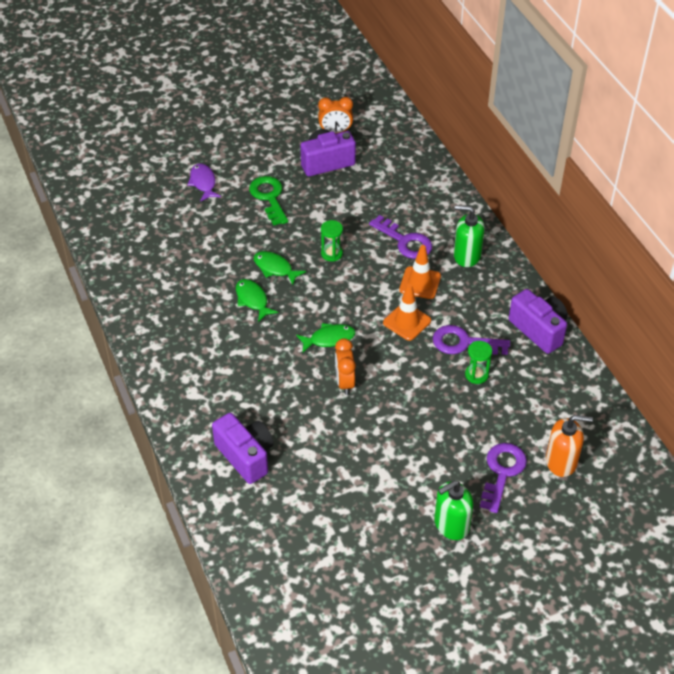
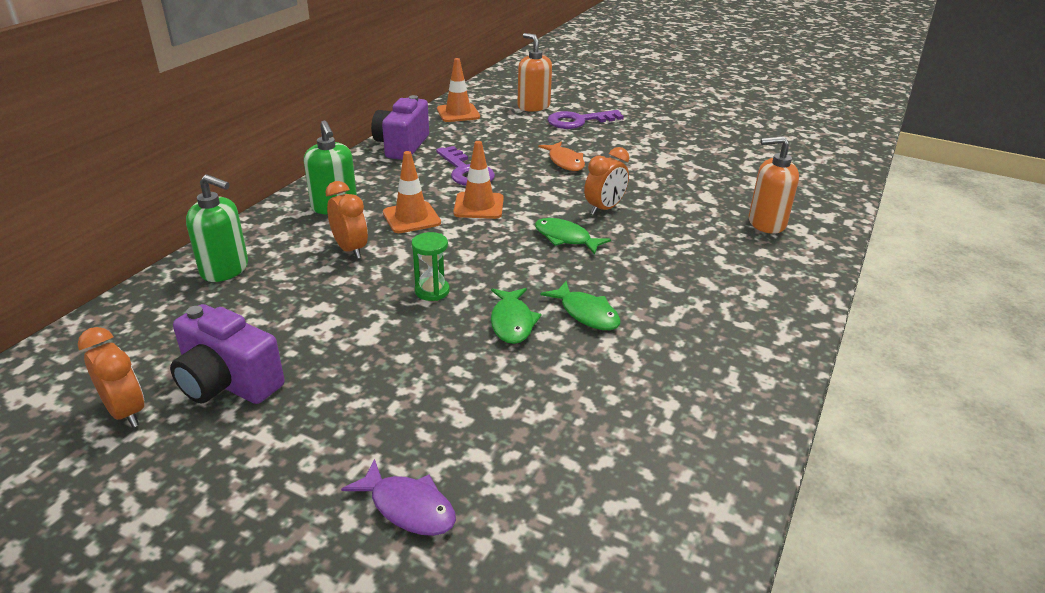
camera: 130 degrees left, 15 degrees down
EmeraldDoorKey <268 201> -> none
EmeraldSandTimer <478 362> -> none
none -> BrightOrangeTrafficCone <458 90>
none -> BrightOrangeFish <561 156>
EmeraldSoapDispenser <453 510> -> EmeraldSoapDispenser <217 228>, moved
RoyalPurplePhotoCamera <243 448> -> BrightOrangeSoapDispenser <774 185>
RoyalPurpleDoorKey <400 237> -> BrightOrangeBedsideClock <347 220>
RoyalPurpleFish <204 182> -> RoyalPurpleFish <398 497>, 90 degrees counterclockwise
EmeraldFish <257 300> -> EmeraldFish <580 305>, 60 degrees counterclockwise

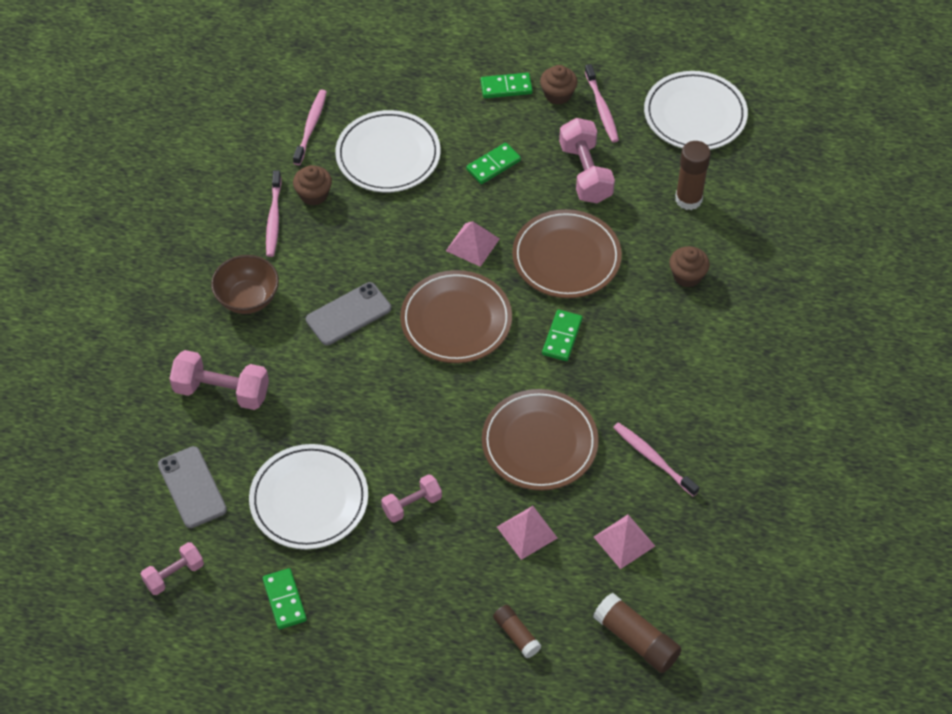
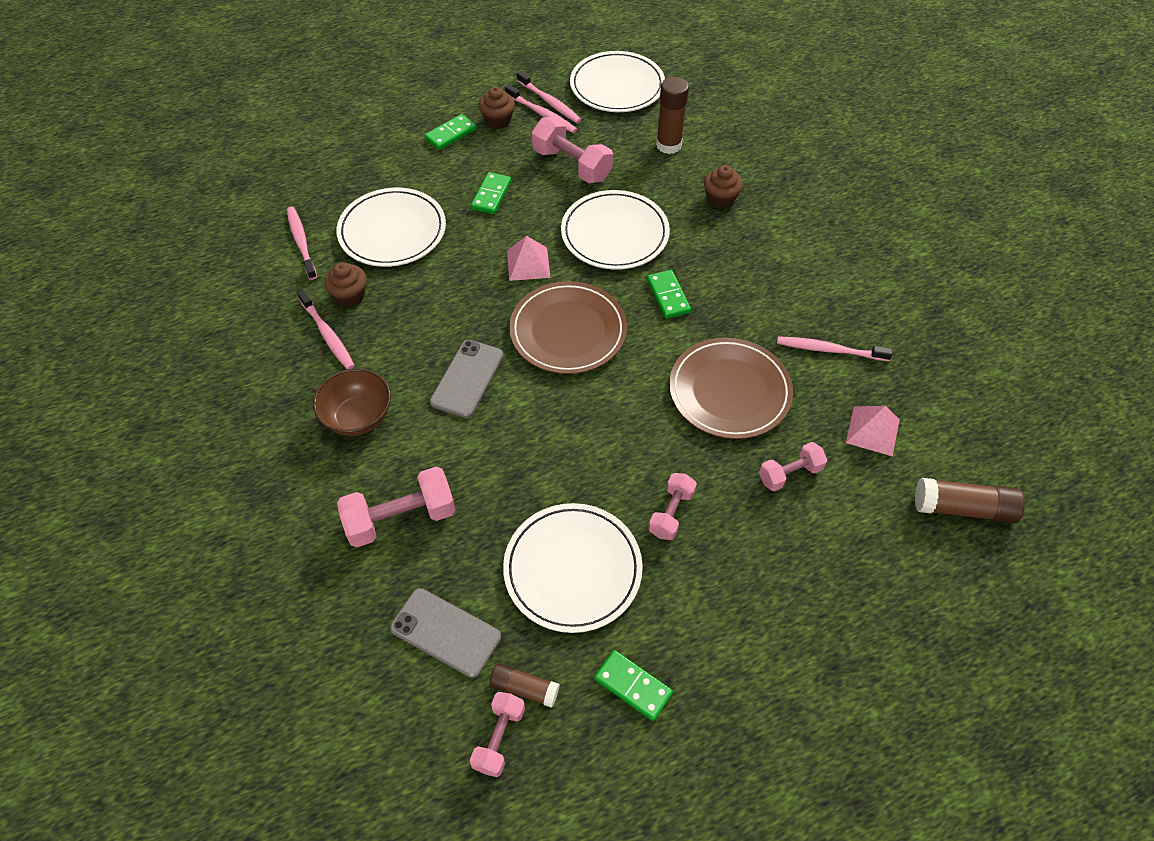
camera: 35 degrees left, 0 degrees up
none -> PinkDentalBrush <549 97>
BrownGlueStick <517 631> -> BrownGlueStick <525 685>, moved
PinkPyramid <527 533> -> PinkFreeWeight <793 466>
BrownDinnerPlate <567 253> -> WhiteDinnerPlate <615 230>

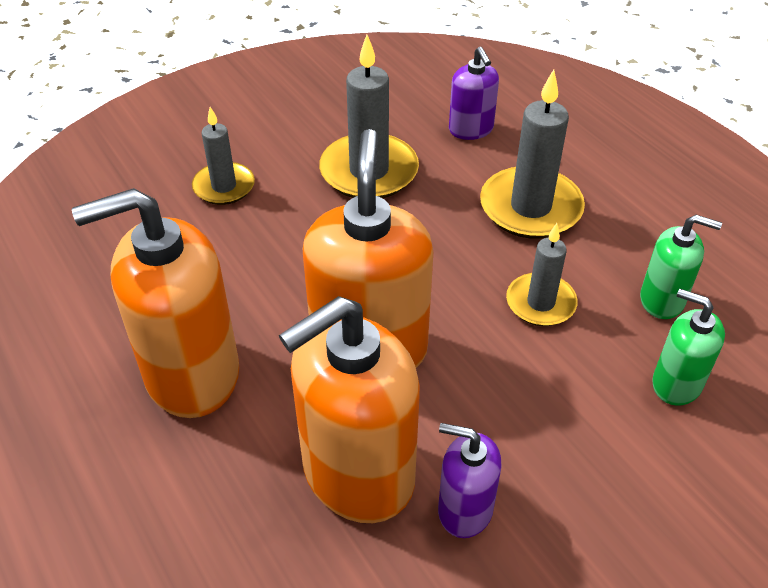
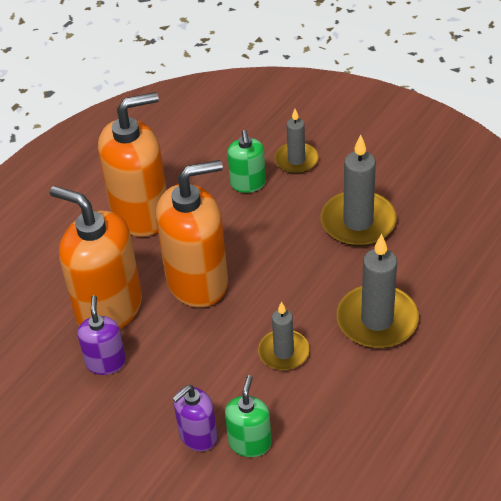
camera: 70 degrees right, 0 degrees up
RoyalPurpleSoapDispenser <474 93> -> RoyalPurpleSoapDispenser <194 418>, moved
EmeraldSoapDispenser <681 267> -> EmeraldSoapDispenser <246 161>, moved
BrightOrangeSoapDispenser <155 303> -> BrightOrangeSoapDispenser <132 164>, 105 degrees clockwise

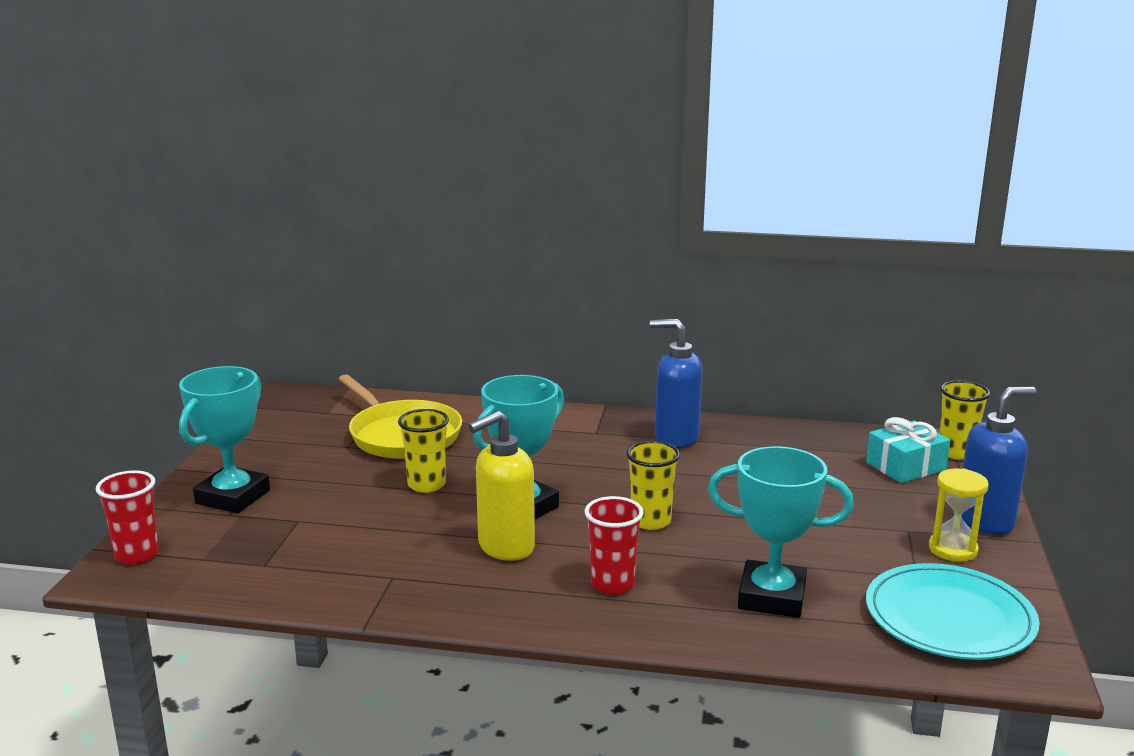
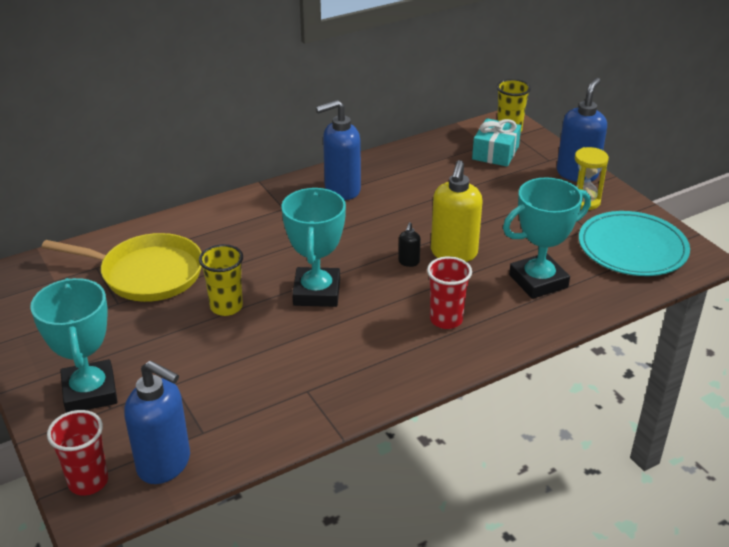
camera: 40 degrees left, 15 degrees up
none -> CobaltSoapDispenser <157 422>
YellowSoapDispenser <501 486> -> YellowSoapDispenser <456 211>, moved
YellowCup <653 485> -> JetBlackSoapDispenser <409 244>

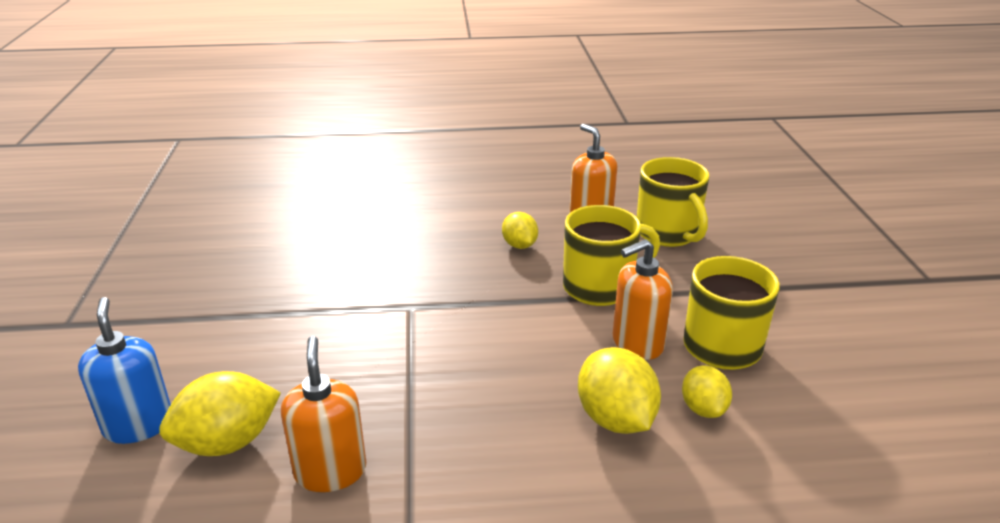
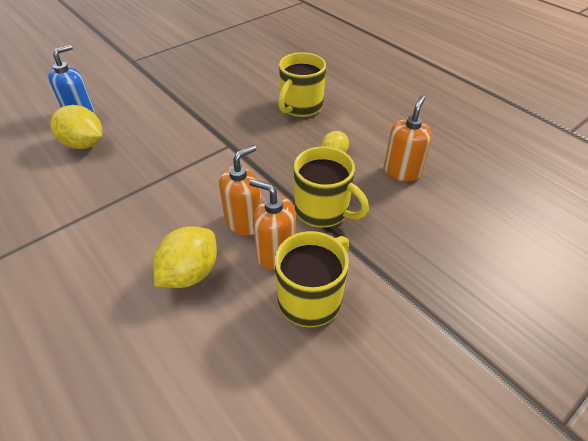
camera: 55 degrees right, 15 degrees up
YellowLemon <707 391> -> none
BrightOrangeSoapDispenser <323 414> -> BrightOrangeSoapDispenser <240 190>, moved
YellowTeaMug <673 202> -> YellowTeaMug <302 84>, moved

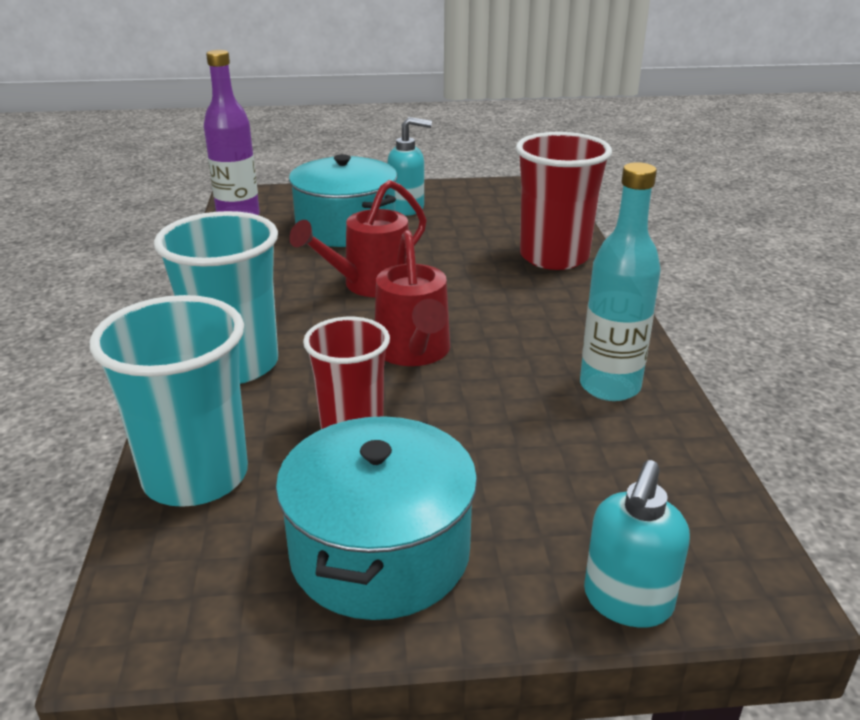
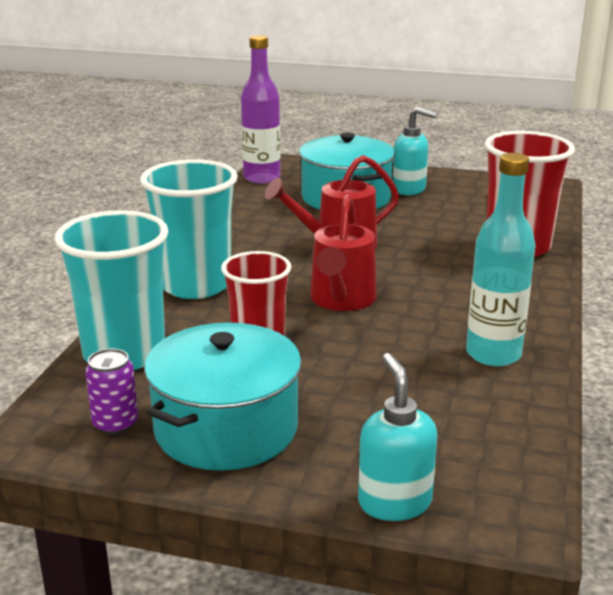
camera: 20 degrees right, 5 degrees down
none -> RoyalPurpleCan <111 392>
TurquoiseSoapDispenser <637 544> -> TurquoiseSoapDispenser <397 437>, 120 degrees clockwise

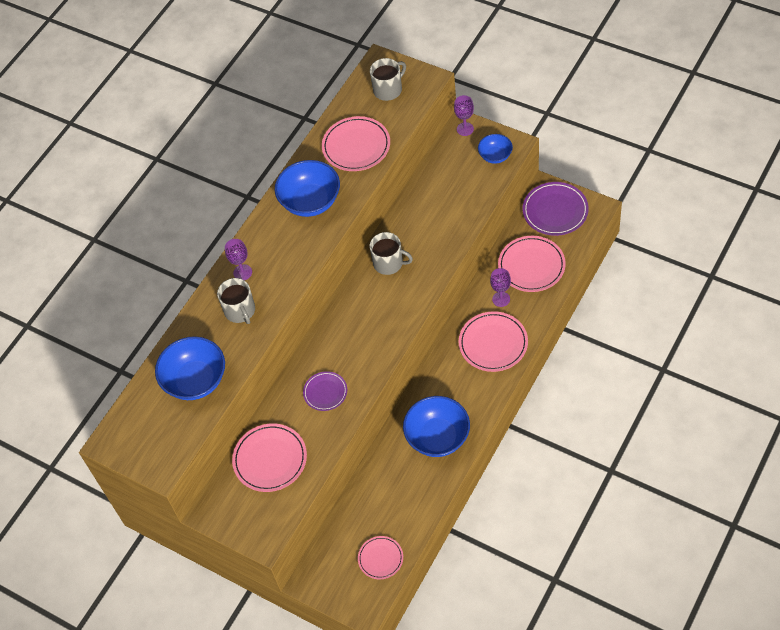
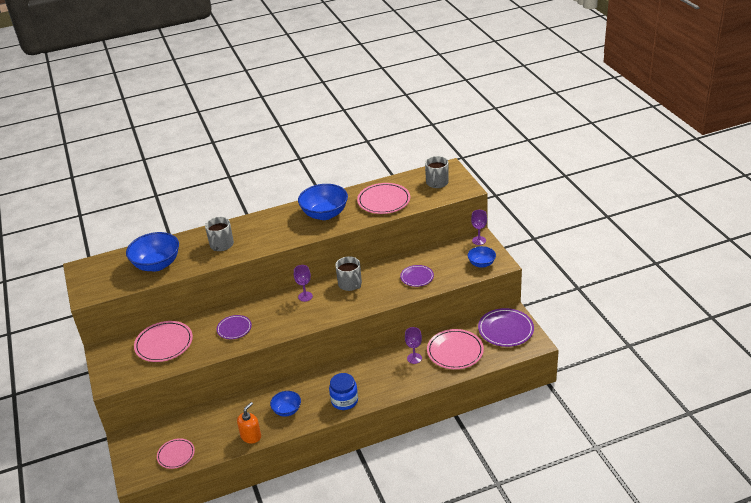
camera: 35 degrees right, 20 degrees down
PinkDinnerPlate <493 341> -> none
none -> BrightOrangeSoapDispenser <249 422>
none -> CobaltJamJar <343 391>
none -> RoyalPurpleDinnerPlate <417 276>
RoyalPurpleWineGlass <238 259> -> RoyalPurpleWineGlass <303 283>, moved
AshGreyTeaMug <388 79> -> AshGreyTeaMug <437 172>, 105 degrees clockwise
CobaltDeepDish <436 426> -> CobaltDeepDish <285 404>, x0.56

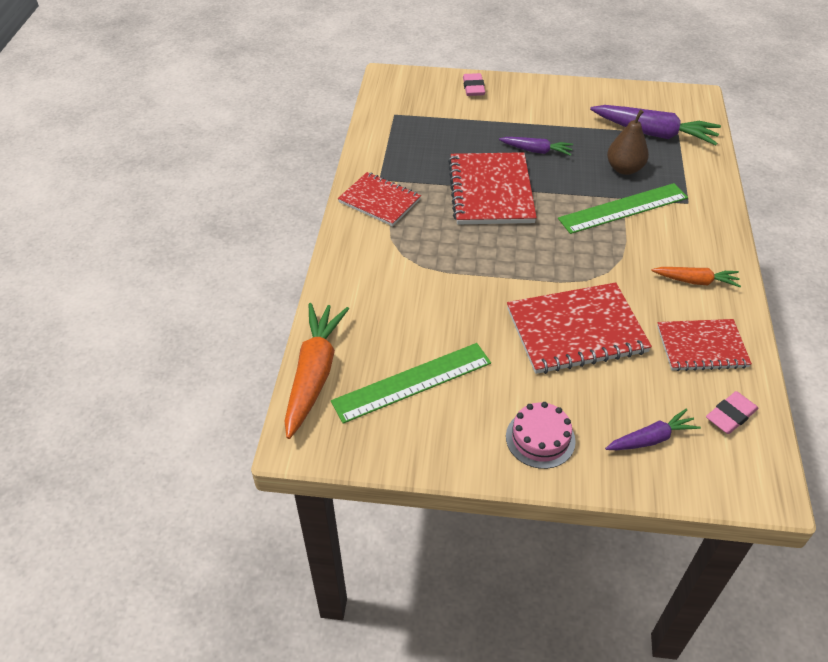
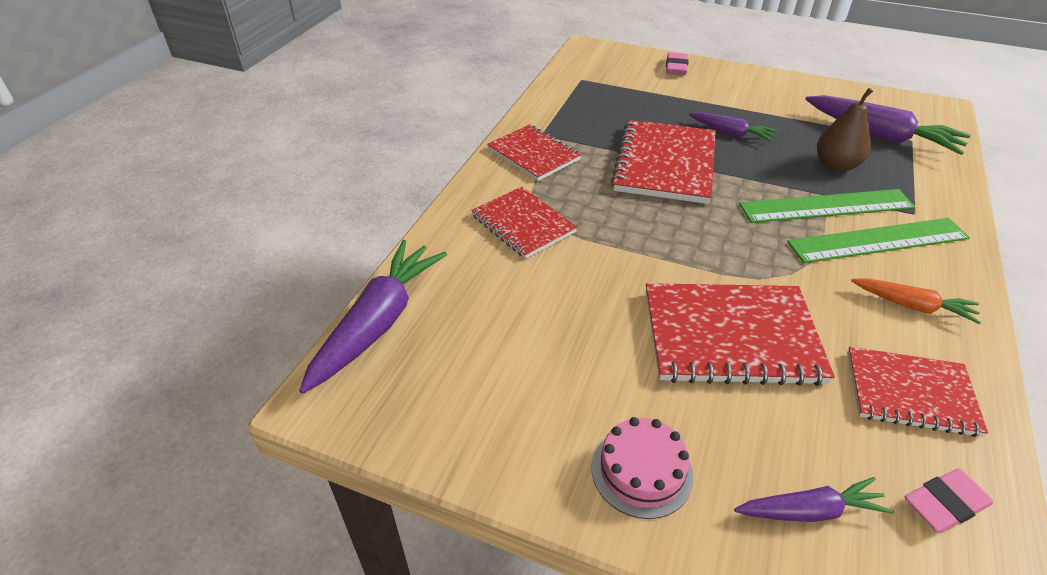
camera: 15 degrees right, 5 degrees down
none -> RedExerciseBook <524 223>
EmeraldMeasuringStick <411 383> -> EmeraldMeasuringStick <878 240>, moved
BrightOrangeCarrot <316 371> -> RoyalPurpleCarrot <373 317>

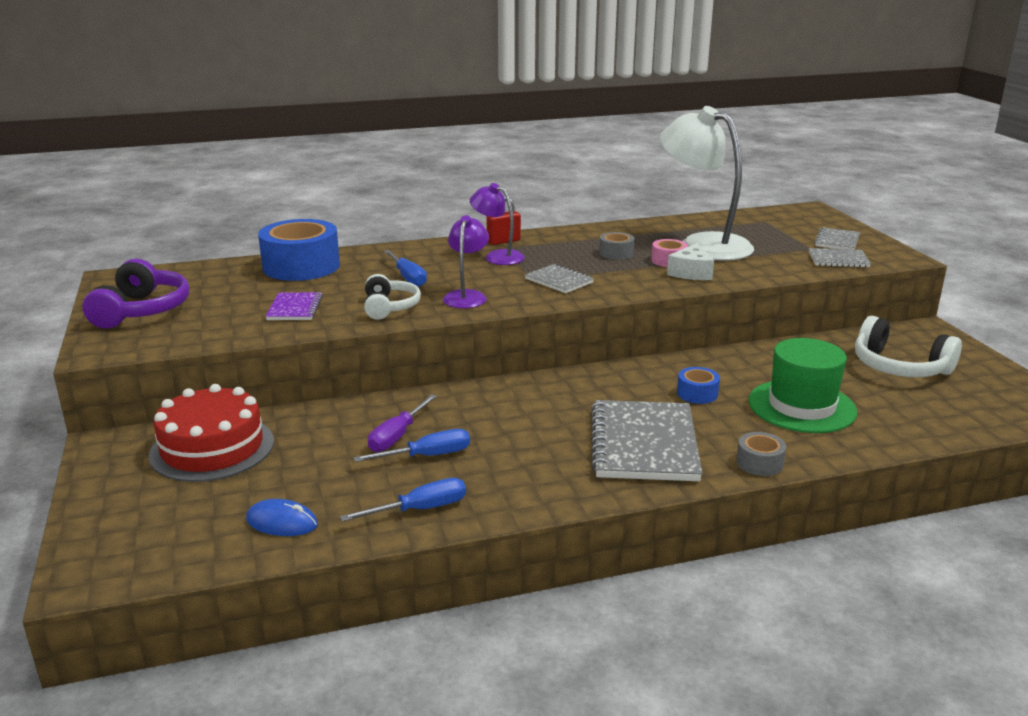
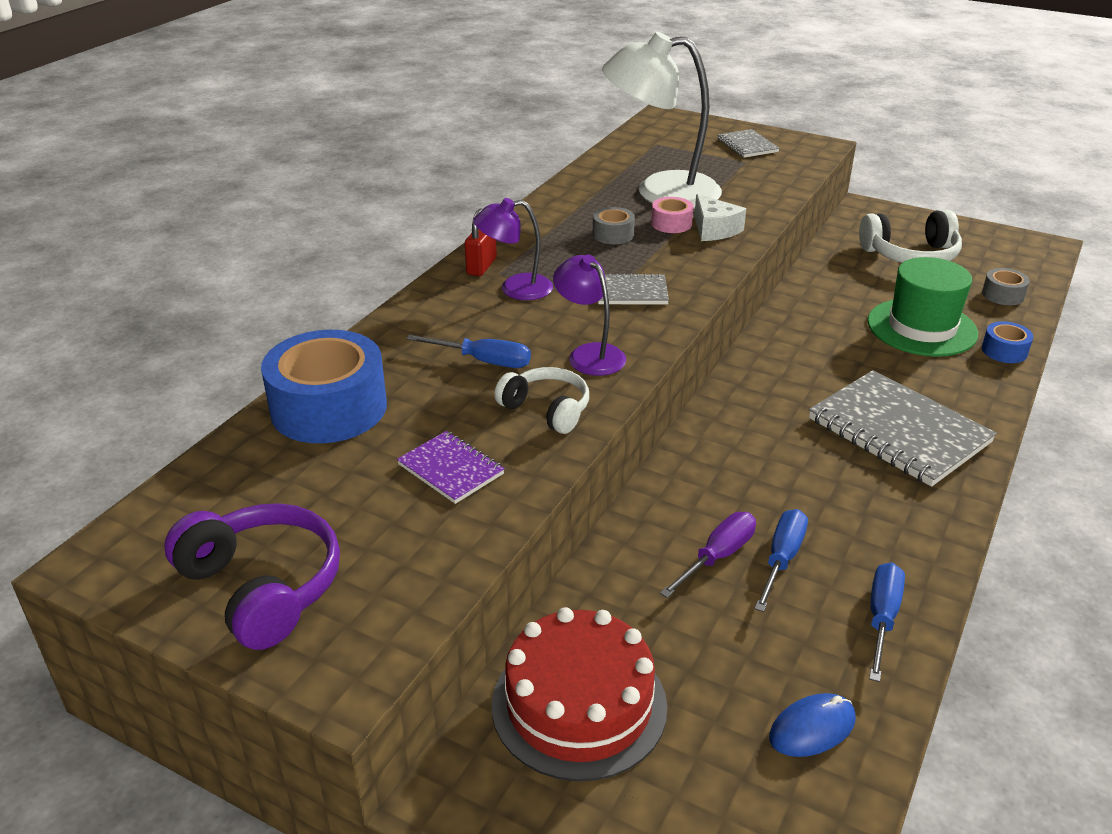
camera: 45 degrees left, 10 degrees up
AshGreyExerciseBook <840 258> -> none
CobaltRollOfTape <698 385> -> CobaltRollOfTape <1008 342>, moved
AshGreyRollOfTape <761 454> -> AshGreyRollOfTape <1006 286>, moved
RoyalPurpleScrewdriver <402 423> -> RoyalPurpleScrewdriver <708 555>, 120 degrees counterclockwise

